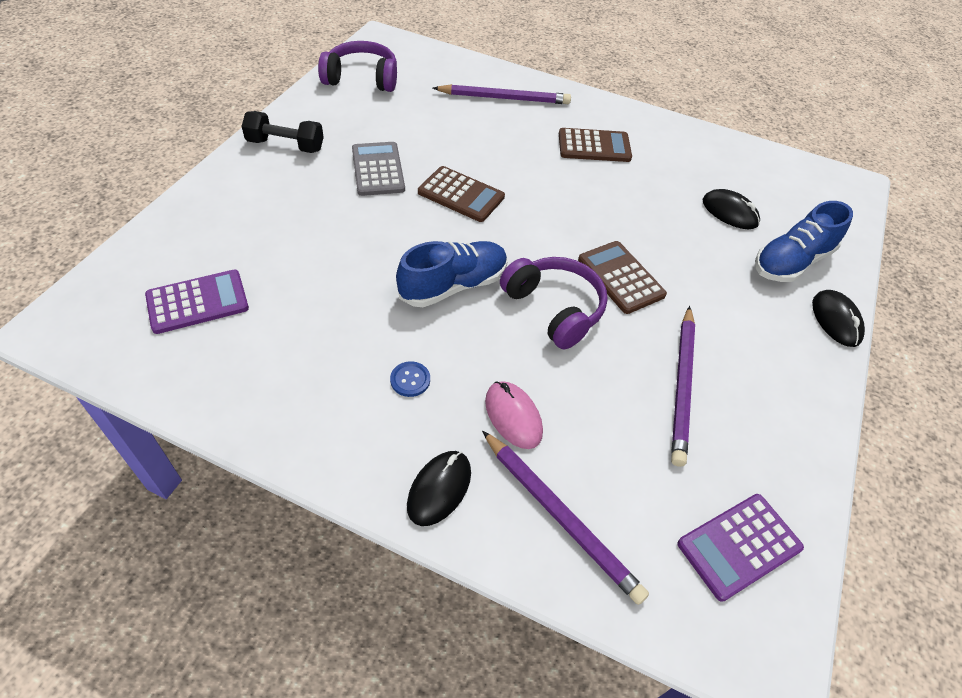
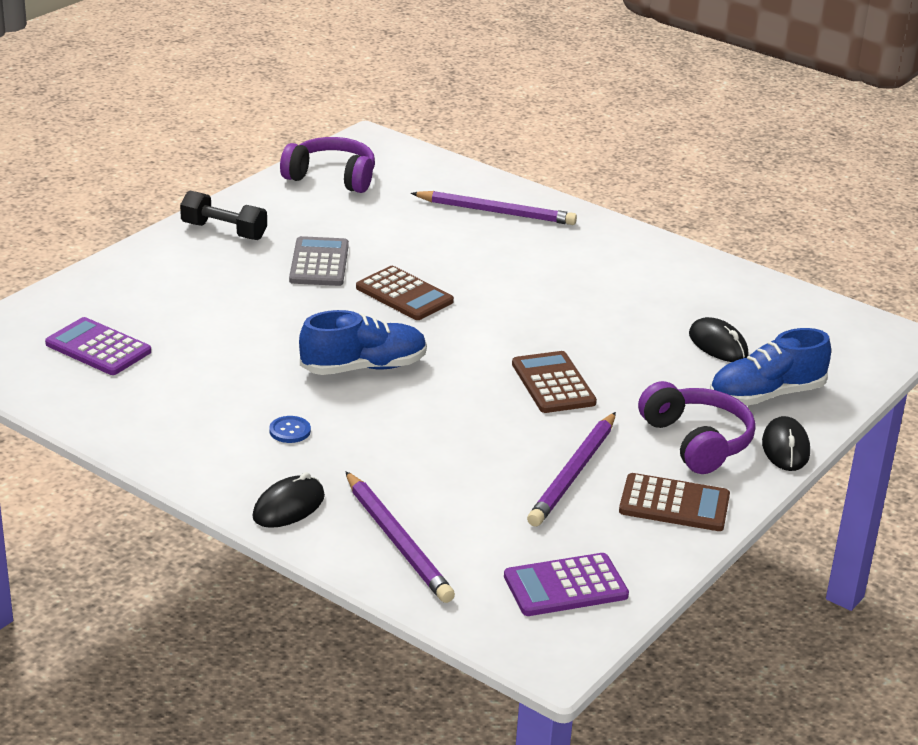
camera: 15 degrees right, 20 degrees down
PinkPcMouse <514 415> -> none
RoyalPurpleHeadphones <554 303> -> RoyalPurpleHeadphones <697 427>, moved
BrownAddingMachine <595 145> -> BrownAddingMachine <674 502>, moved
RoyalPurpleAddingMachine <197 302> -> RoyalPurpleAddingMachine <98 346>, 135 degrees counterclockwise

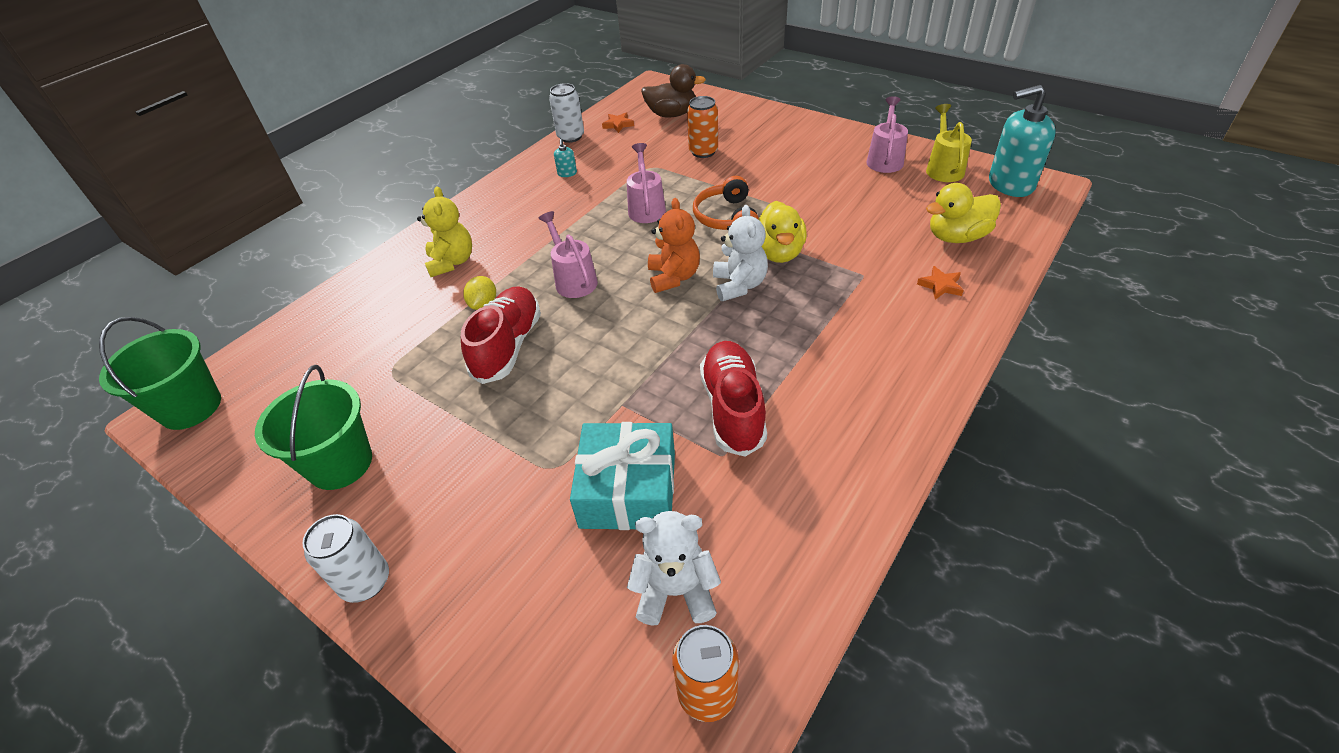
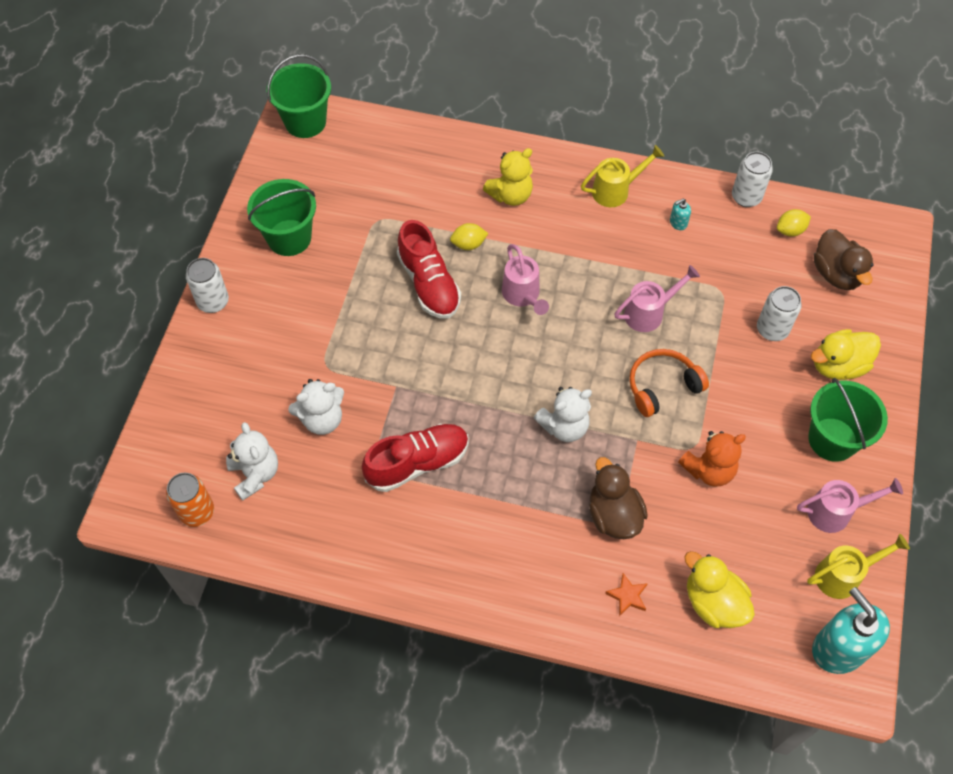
camera: 65 degrees right, 15 degrees up
none -> YellowSprinklingCan <622 176>
none -> BrownRubberDuck <618 498>
none -> EmeraldPail <848 420>
BrightOrangeTeddyBear <674 245> -> BrightOrangeTeddyBear <712 459>, moved
YellowRubberDuck <783 232> -> YellowRubberDuck <846 354>, moved
TurquoiseWrappedGift <622 476> -> WhiteTeddyBear <316 407>
BrightOrangeStarShape <618 122> -> YellowLemon <794 223>
BrightOrangeCan <702 127> -> WhiteCan <779 313>
RedLaceUpShoe <501 335> -> RedLaceUpShoe <429 269>, 75 degrees clockwise
PinkSprinklingCan <568 254> -> PinkSprinklingCan <525 279>, 120 degrees clockwise

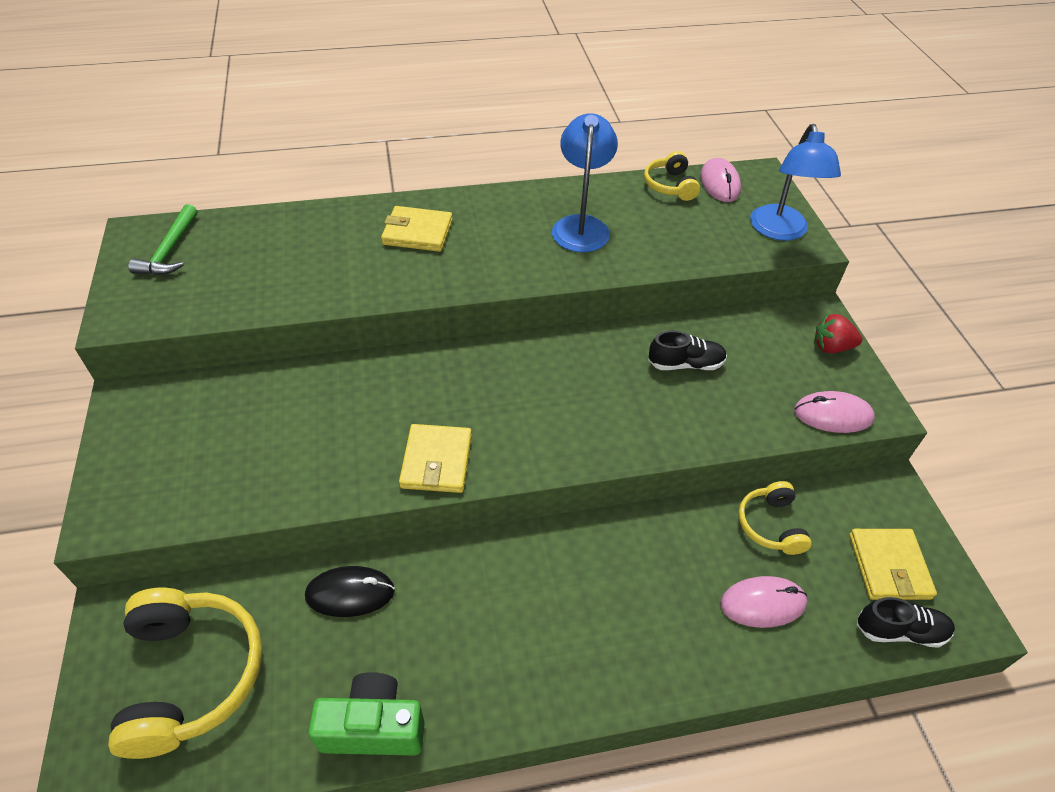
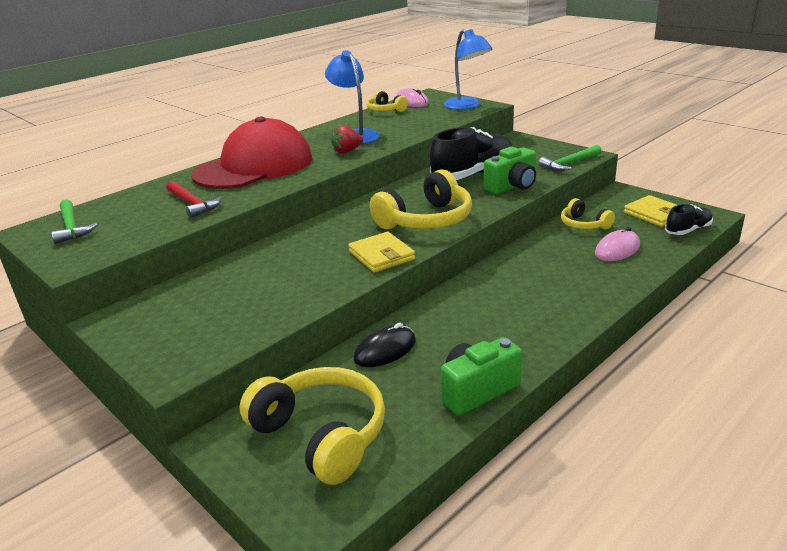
camera: 30 degrees left, 20 degrees down
none -> RedClawHammer <194 199>
none -> YellowHeadphones <421 199>
none -> EmeraldPhotoCamera <510 170>
RedStrawberry <838 333> -> RedStrawberry <347 139>, moved
YellowWallet <417 229> -> RedPeakedCap <251 153>
PinkPcMouse <834 412> -> EmeraldClawHammer <570 158>
JetBlackLaceUpShoe <687 350> -> JetBlackLaceUpShoe <471 153>, x1.91

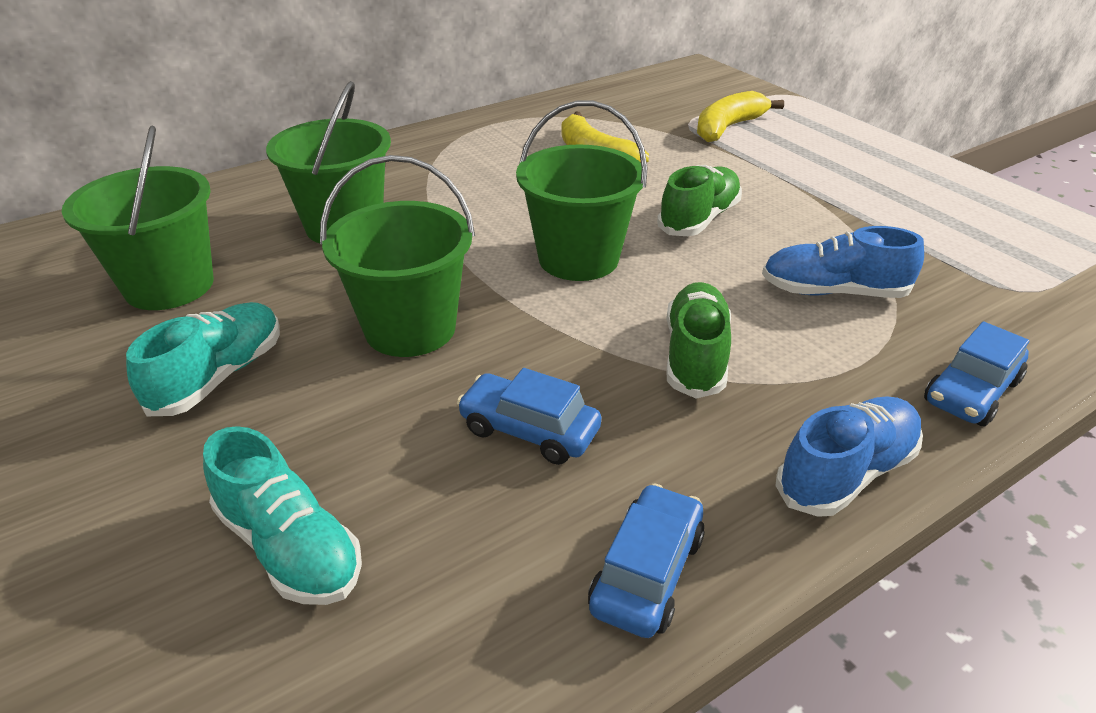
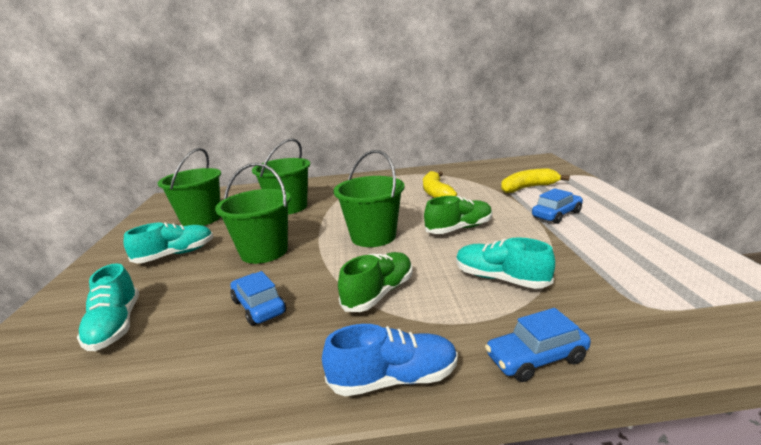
camera: 30 degrees right, 15 degrees down
CobaltAutomobile <646 560> -> CobaltAutomobile <557 206>, moved
CobaltLaceUpShoe <843 262> -> TurquoiseLaceUpShoe <505 263>

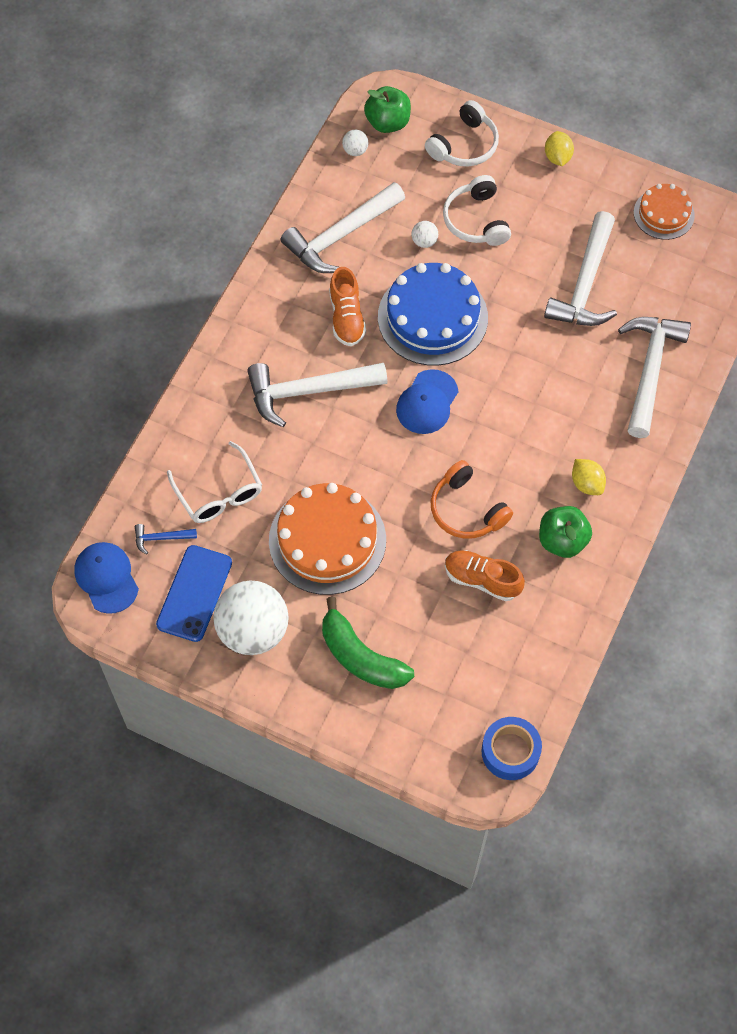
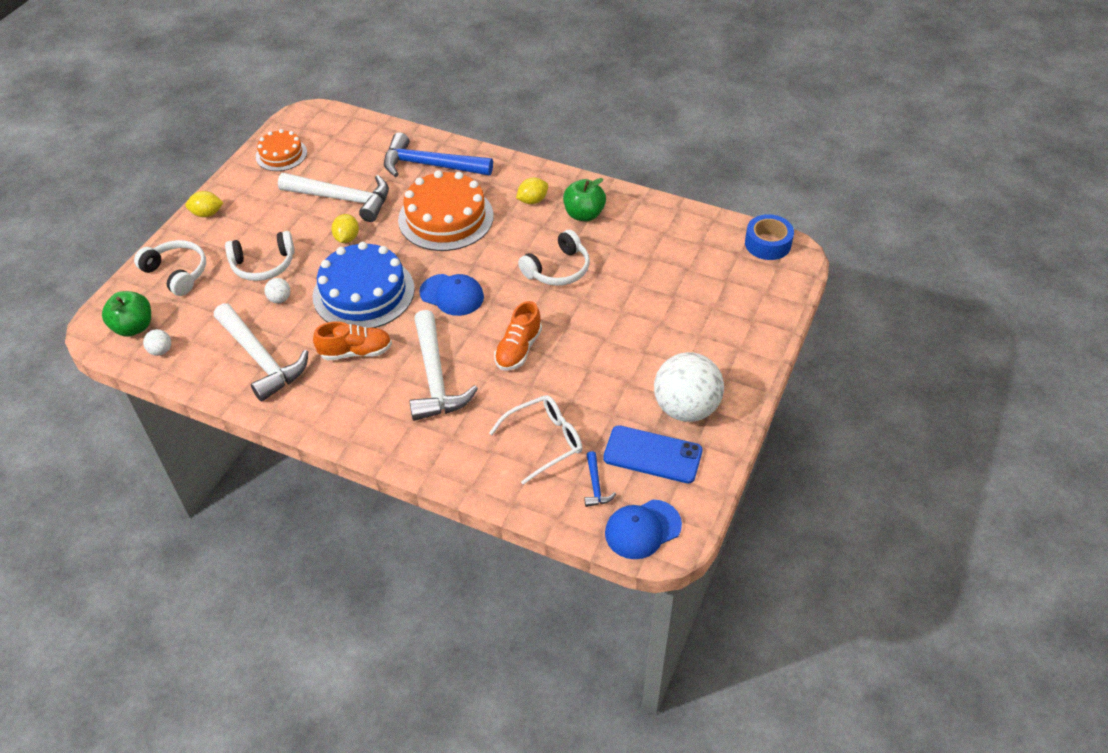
camera: 90 degrees left, 15 degrees down
EmeraldBananaFruit <368 643> -> none
none -> YellowLemon <345 228>
BrightOrangeCake <327 539> -> BrightOrangeCake <446 210>, moved
BrightOrangeLaceUpShoe <485 575> -> BrightOrangeLaceUpShoe <518 336>, moved
BrightOrangeHeadphones <472 499> -> WhiteHeadphones <554 258>
WhiteClawHammer <654 377> -> CobaltClawHammer <438 154>

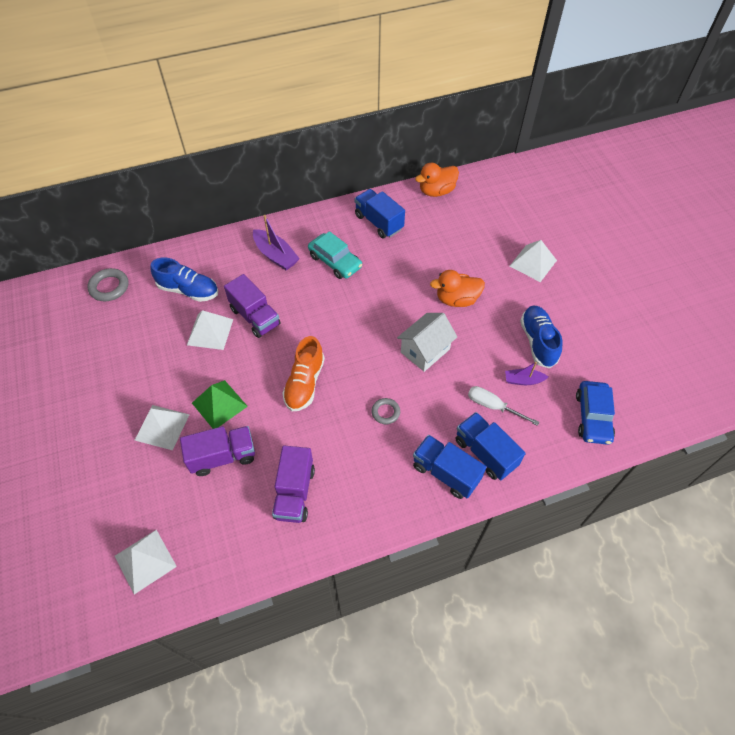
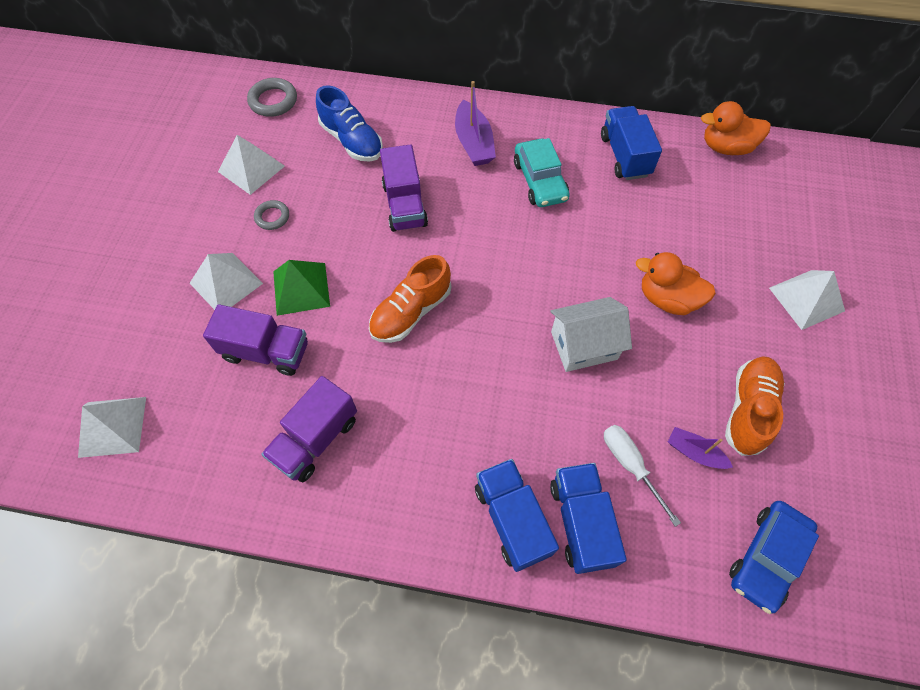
camera: 30 degrees right, 5 degrees up
WhitePyramid <210 330> -> WhitePyramid <251 165>, moved
AshGreyTorus <385 411> -> AshGreyTorus <271 215>, moved
CobaltLaceUpShoe <541 337> -> BrightOrangeLaceUpShoe <755 406>

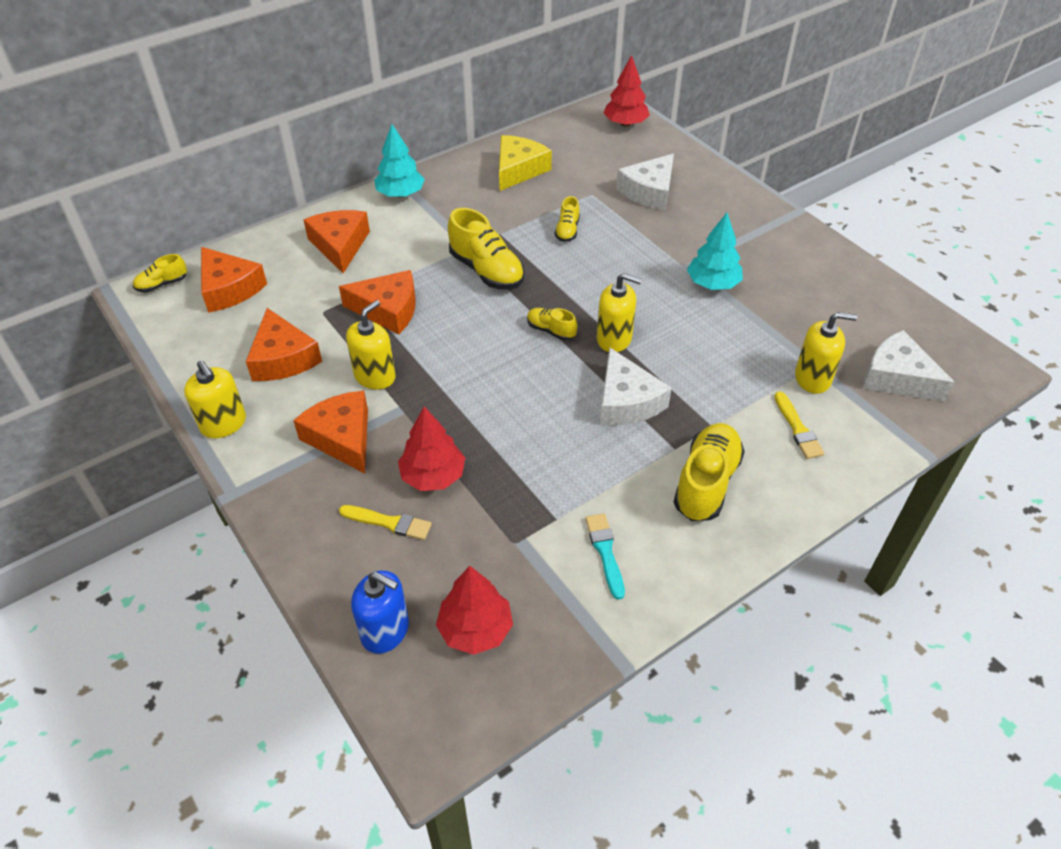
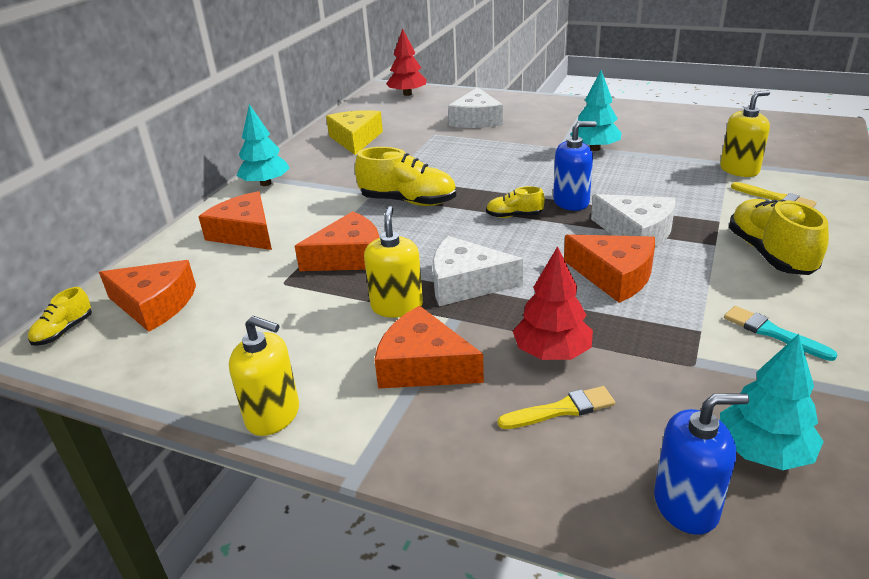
camera: 30 degrees left, 15 degrees down
YellowLaceUpShoe <567 219> -> none
BrightOrangePieceOfCheese <284 344> -> BrightOrangePieceOfCheese <609 268>, moved
WhitePieceOfCheese <909 366> -> WhitePieceOfCheese <478 271>, moved
RedFirTree <474 610> -> TurquoiseFirTree <772 402>
YellowSoapDispenser <619 312> -> CobaltSoapDispenser <574 166>

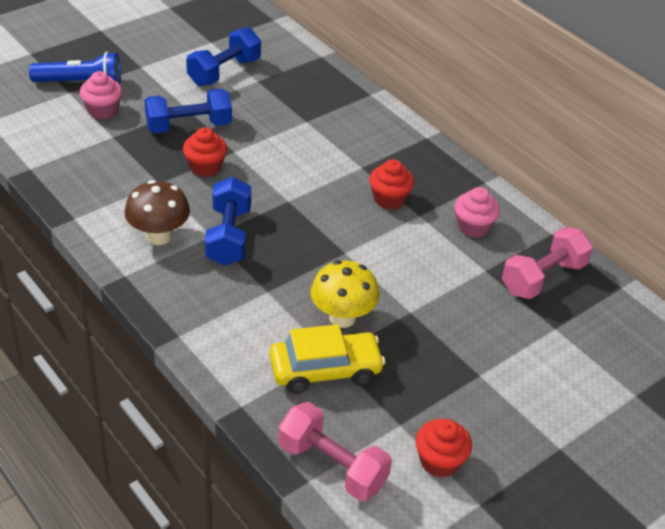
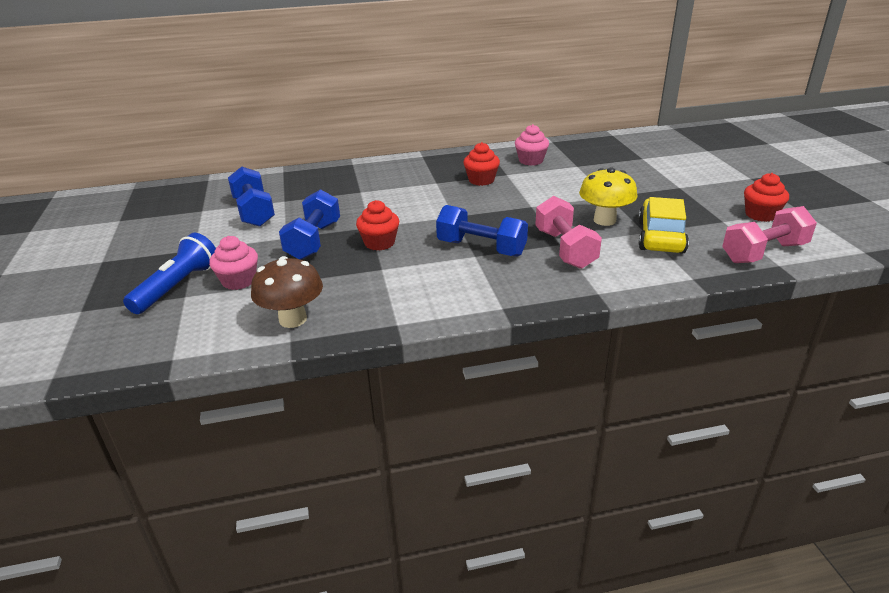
camera: 60 degrees left, 10 degrees down
BrownFungus <157 212> -> BrownFungus <287 292>, moved
PinkFreeWeight <547 263> -> PinkFreeWeight <568 232>, moved

